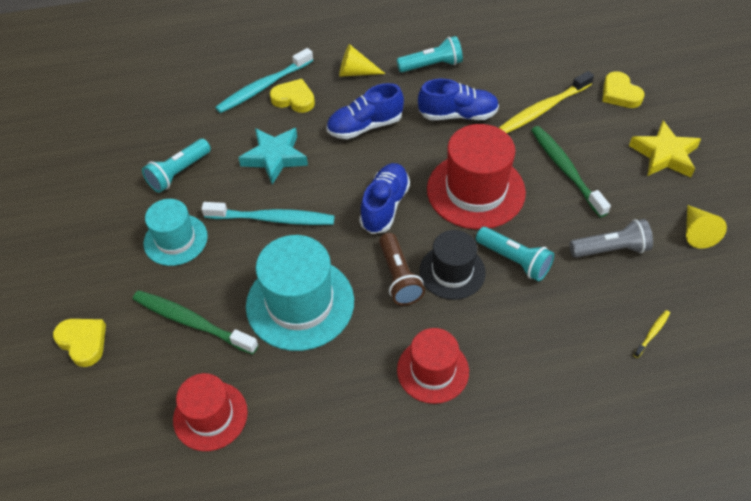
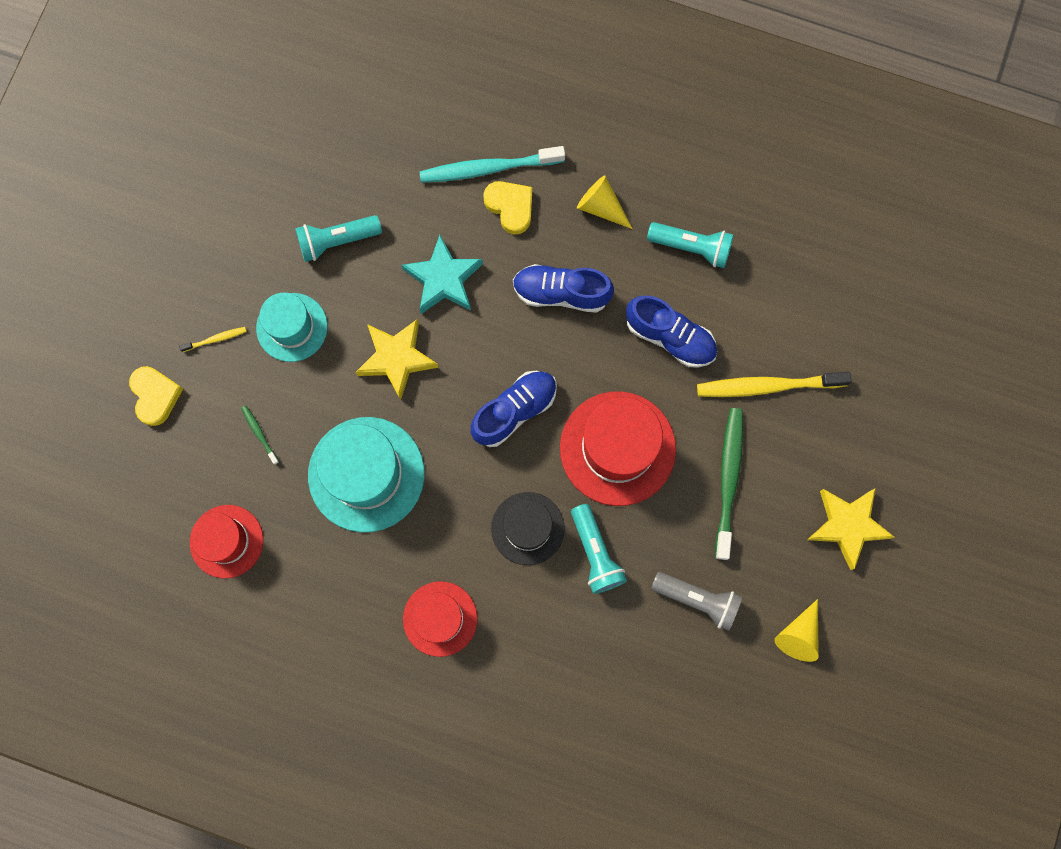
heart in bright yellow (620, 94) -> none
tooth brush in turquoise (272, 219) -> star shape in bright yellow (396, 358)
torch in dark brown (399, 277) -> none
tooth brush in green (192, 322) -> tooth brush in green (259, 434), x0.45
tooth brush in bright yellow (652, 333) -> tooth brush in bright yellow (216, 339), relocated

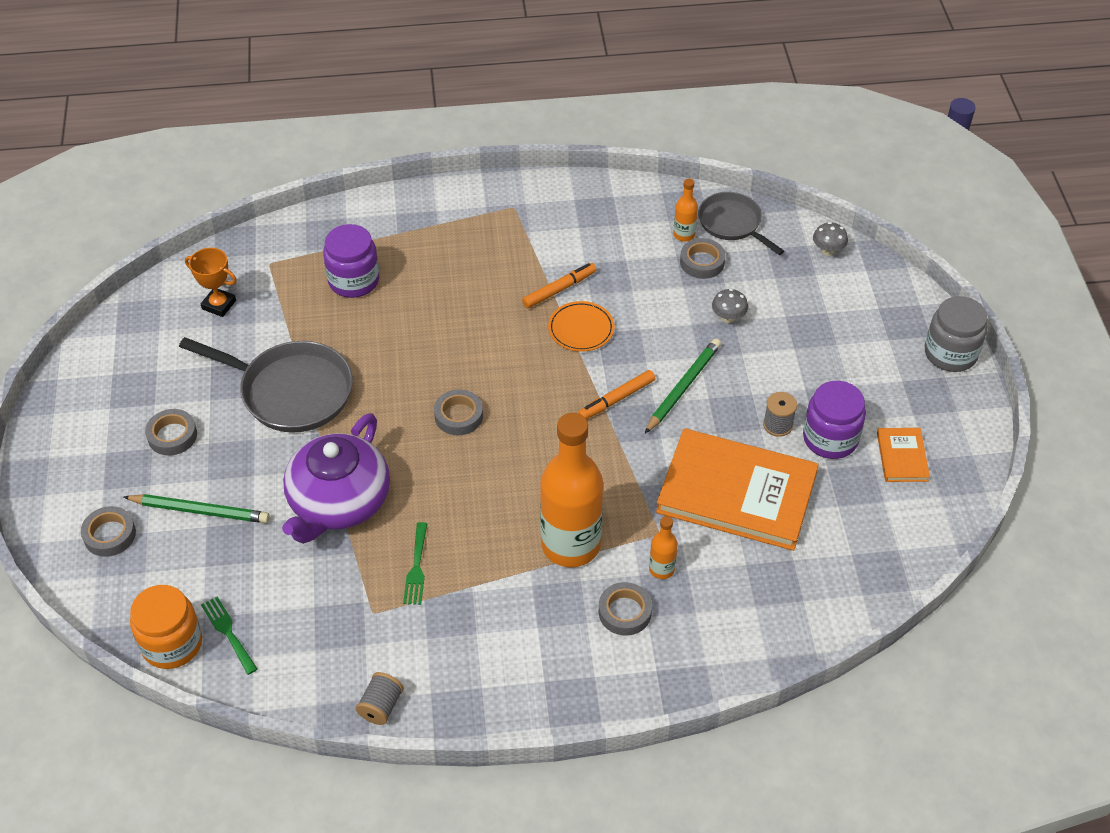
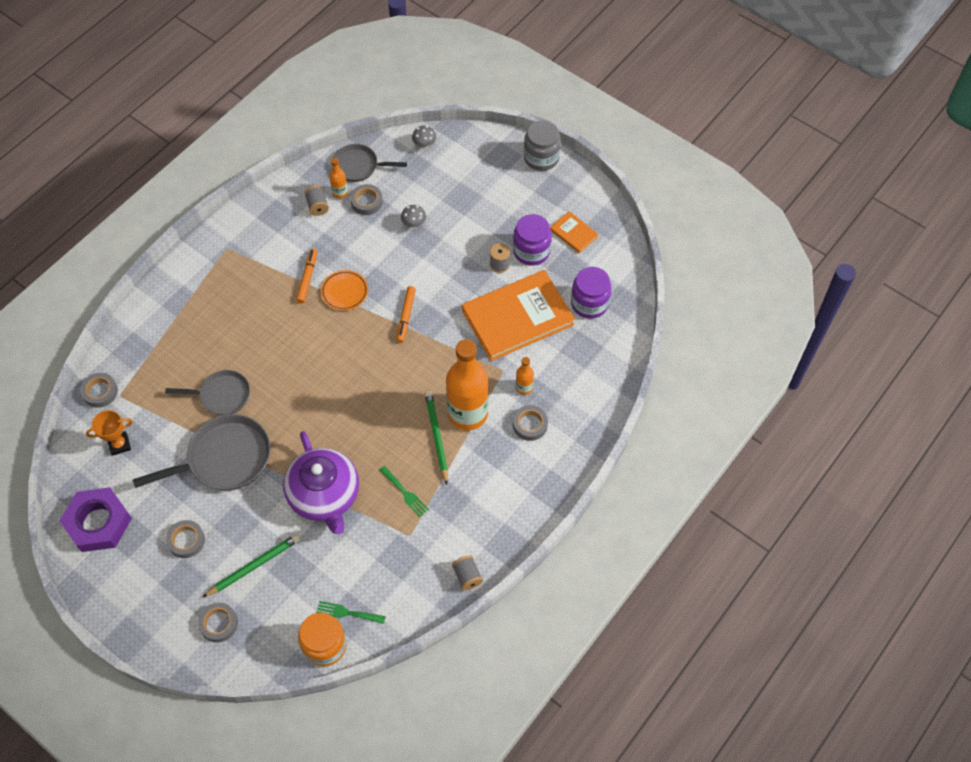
jam jar in purple (354, 281) -> jam jar in purple (589, 303), relocated
wooden pencil in green (683, 387) -> wooden pencil in green (436, 437), relocated
sticky tape in gray (458, 416) -> sticky tape in gray (100, 392), relocated
none -> spool in gray (317, 206)
none -> frying pan in gray (222, 395)
none -> nut in purple (98, 523)

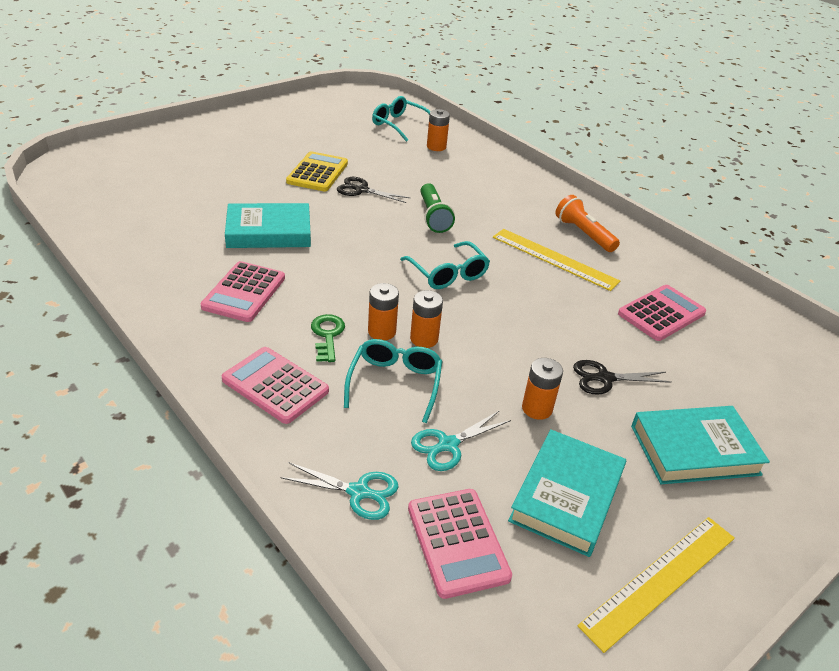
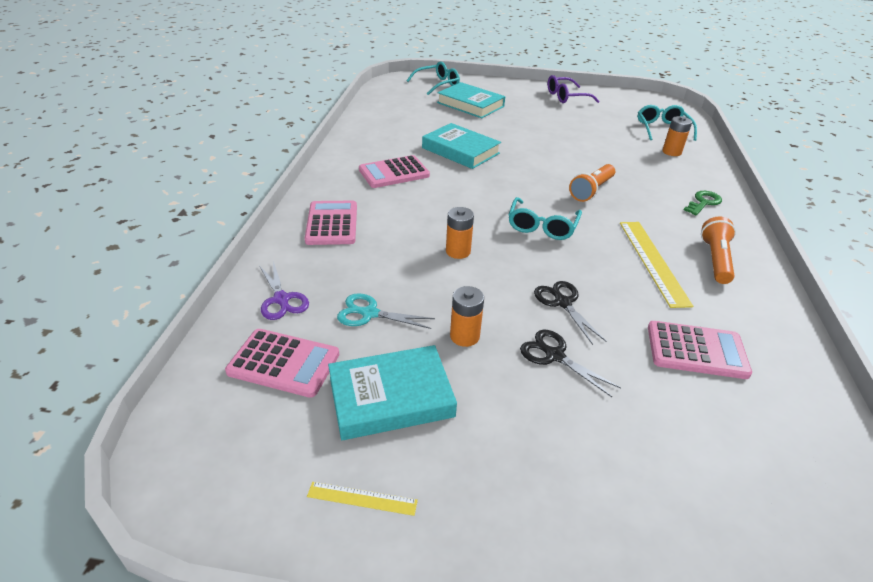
pocket calculator in bright yellow (317, 173) -> none
shears in black (361, 190) -> shears in black (562, 302), relocated
torch in green (433, 217) -> torch in orange-coloured (591, 190)
AA battery in orange-coloured (382, 331) -> none
door key in green (327, 335) -> door key in green (703, 202), relocated
spectacles in turquoise (395, 383) -> spectacles in turquoise (437, 84), relocated
book in turquoise (694, 450) -> book in turquoise (470, 104), relocated
shears in turquoise (359, 492) -> shears in purple (282, 300)
pocket calculator in rose-pink (457, 542) -> pocket calculator in rose-pink (284, 363), 105 degrees counterclockwise
measuring stick in bright yellow (660, 580) -> measuring stick in bright yellow (362, 498), x0.50
none -> spectacles in purple (566, 97)

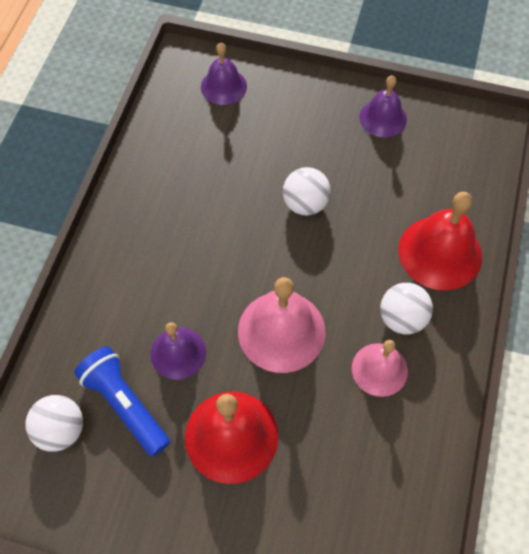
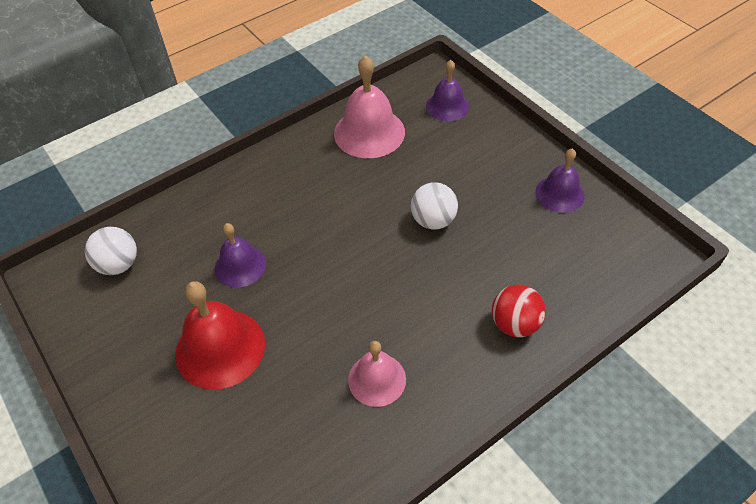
hand bell in scarlet (440, 252) -> play ball in scarlet (514, 324)
hand bell in rose-pink (281, 331) -> hand bell in rose-pink (369, 132), relocated
play ball in white (402, 318) -> none
torch in cobalt (125, 404) -> none

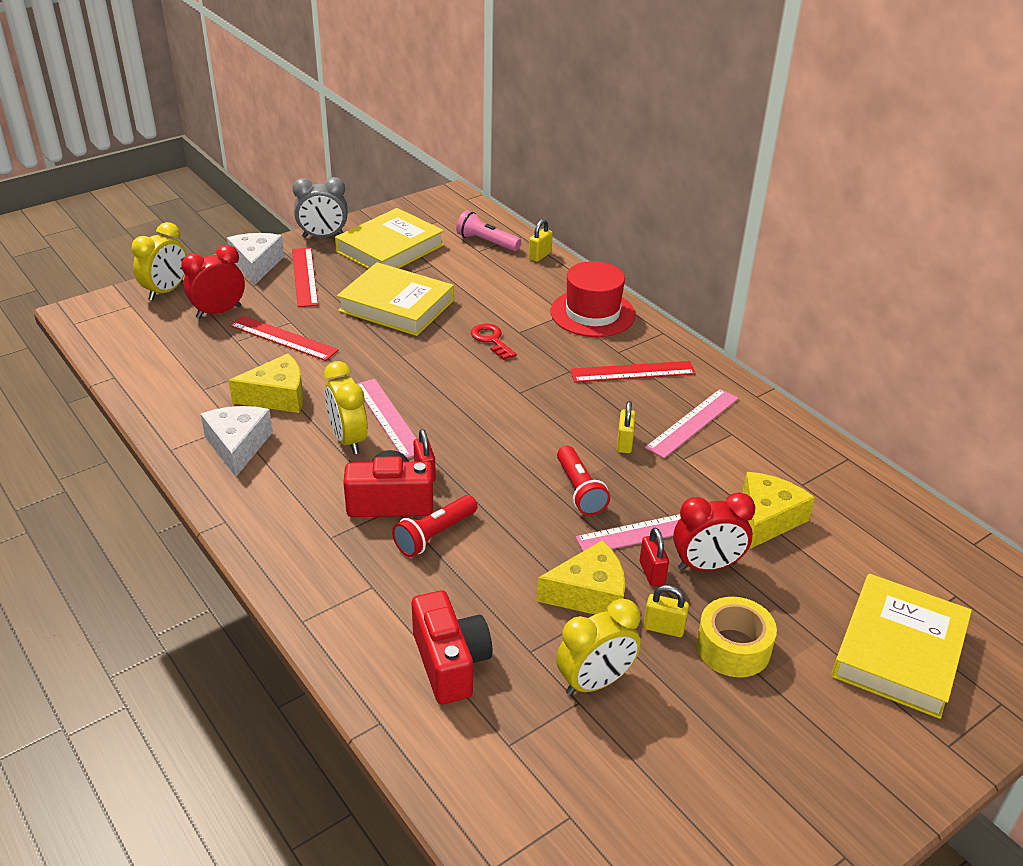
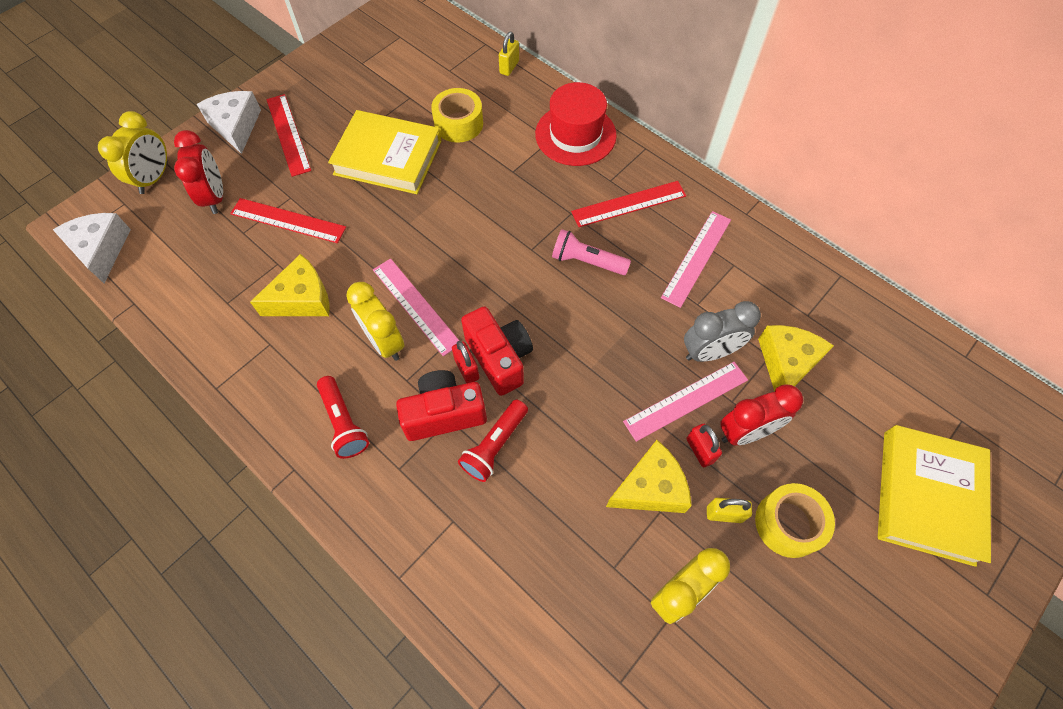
bedside clock in gray (323, 236) -> bedside clock in gray (709, 352), relocated
book in bright yellow (390, 248) -> none
torch in rose-pink (486, 242) -> torch in rose-pink (587, 261), relocated
bedside clock in scarlet (219, 312) -> bedside clock in scarlet (215, 197), 120 degrees clockwise
door key in scarlet (491, 340) -> none
lock in bright yellow (624, 443) -> none
cheese in white (238, 446) -> cheese in white (101, 250), relocated
torch in scarlet (579, 490) -> torch in scarlet (343, 423), relocated
photo camera in scarlet (450, 663) -> photo camera in scarlet (499, 358), relocated
none -> sticky tape in bright yellow (458, 123)

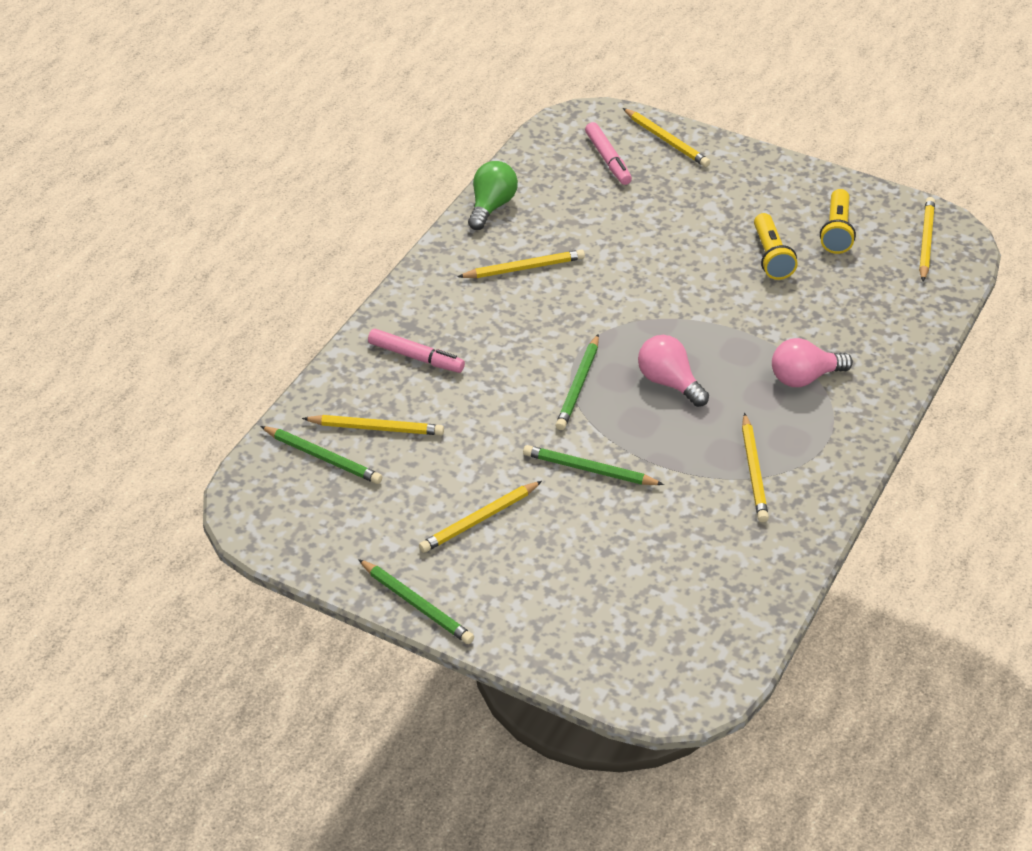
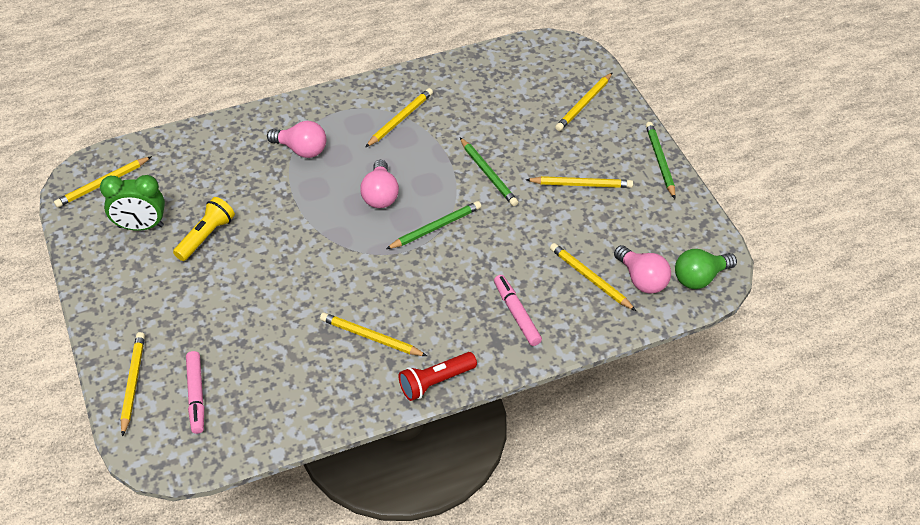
marker in rose-pink (608, 159) -> marker in rose-pink (196, 396), 150 degrees clockwise
light bulb in green (491, 206) -> light bulb in green (700, 278), relocated
torch in bright yellow (837, 231) -> bedside clock in green (141, 226)
wooden pencil in green (323, 457) -> light bulb in rose-pink (642, 279)
none -> wooden pencil in bright yellow (584, 104)
none -> torch in scarlet (435, 382)

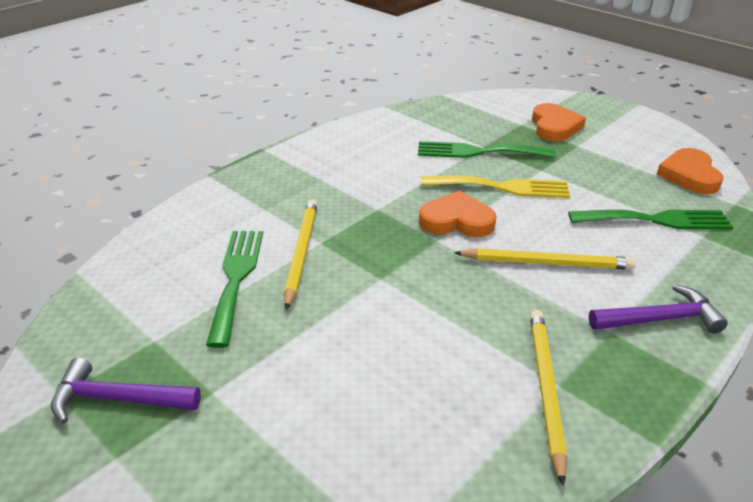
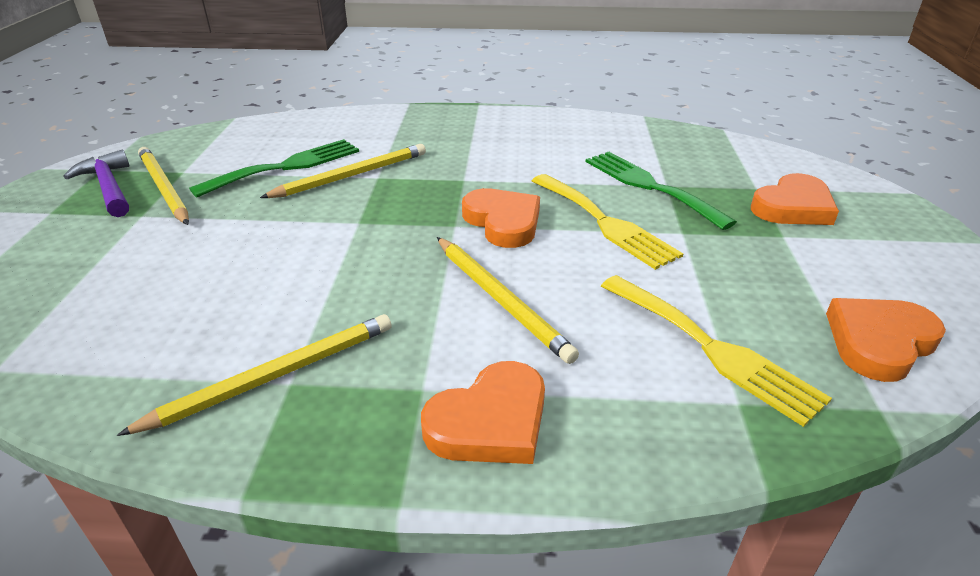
dinner fork in green (656, 220) -> dinner fork in bright yellow (712, 349)
carpenter's hammer in purple (660, 319) -> heart in orange-coloured (490, 421)
none -> wooden pencil in bright yellow (164, 188)

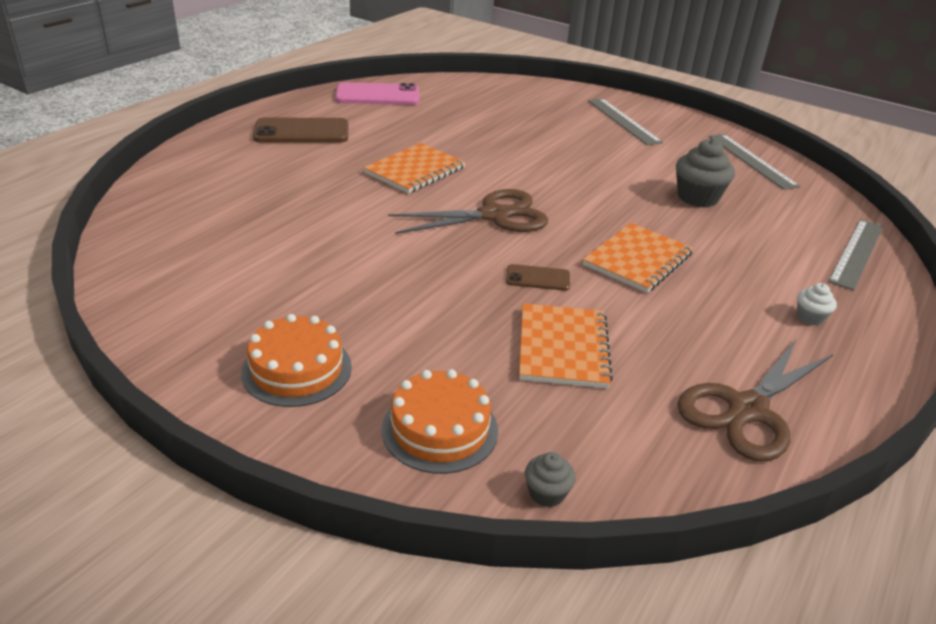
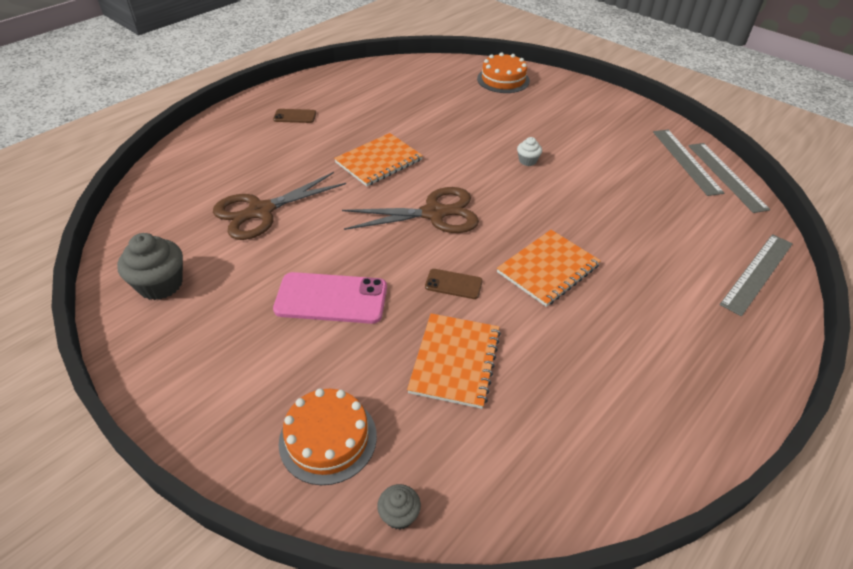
mobile phone in rose-pink (377, 95) -> mobile phone in rose-pink (331, 298), relocated
measuring stick in gray (623, 121) -> measuring stick in gray (726, 176), relocated
mobile phone in dark brown (302, 132) -> mobile phone in dark brown (295, 116), x0.52
cupcake in gray (697, 197) -> cupcake in gray (160, 284), relocated
cupcake in white (810, 317) -> cupcake in white (527, 161), relocated
gateau in orange-coloured (297, 369) -> gateau in orange-coloured (503, 80), relocated
shears in dark brown (747, 410) -> shears in dark brown (260, 211), relocated

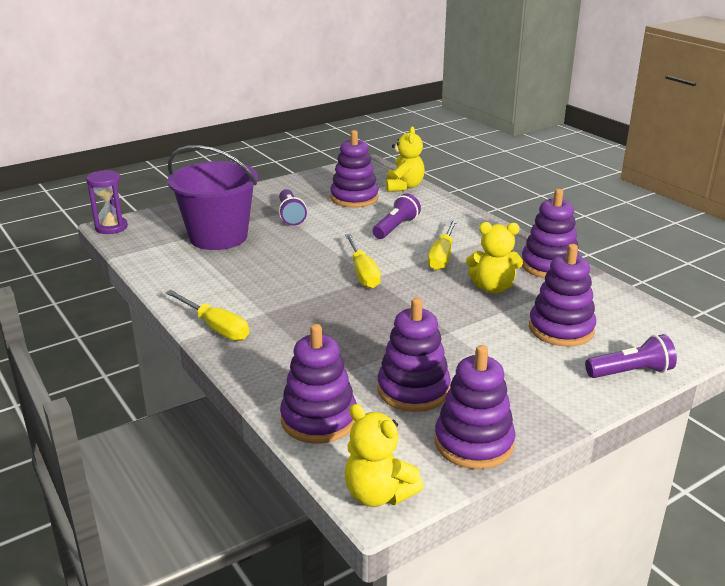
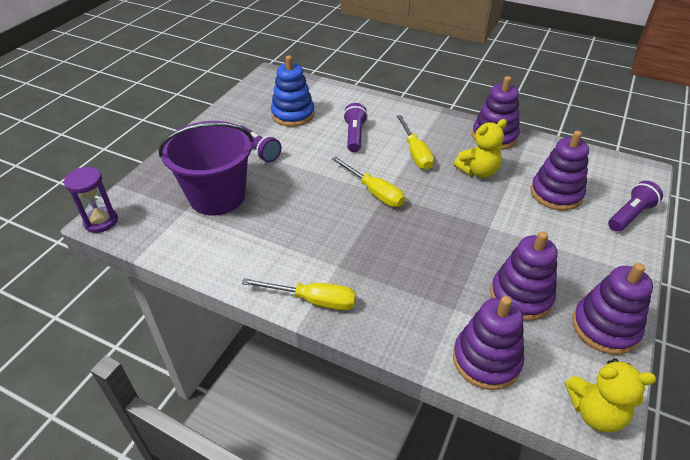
teddy in bright yellow (404, 187) -> none
stacking rings in purple (354, 198) -> stacking rings in cobalt (293, 114)

